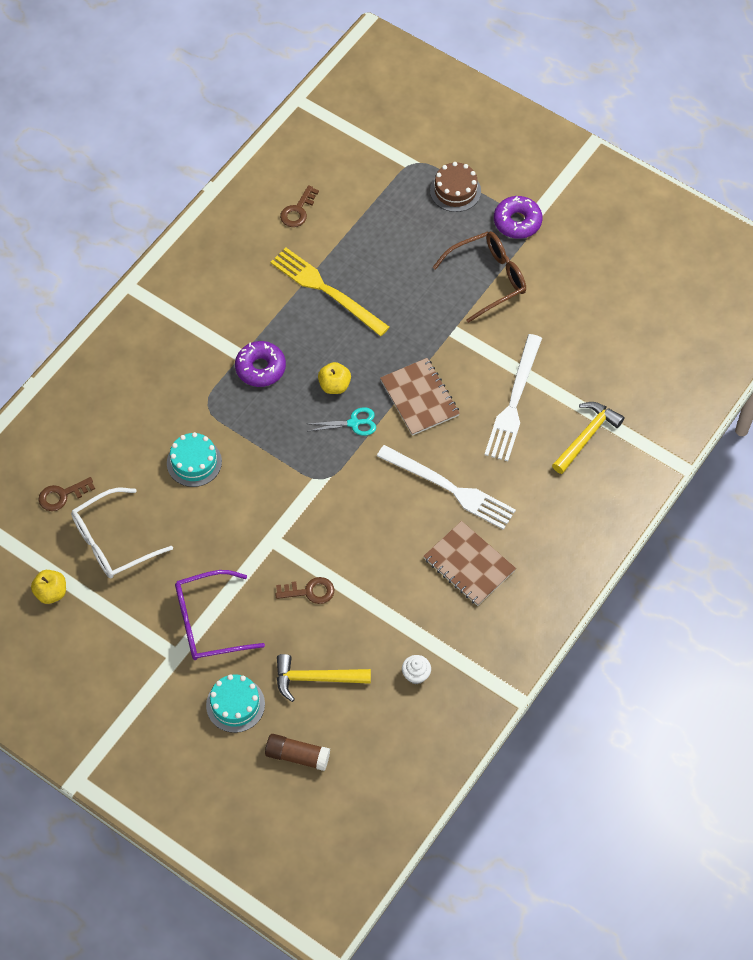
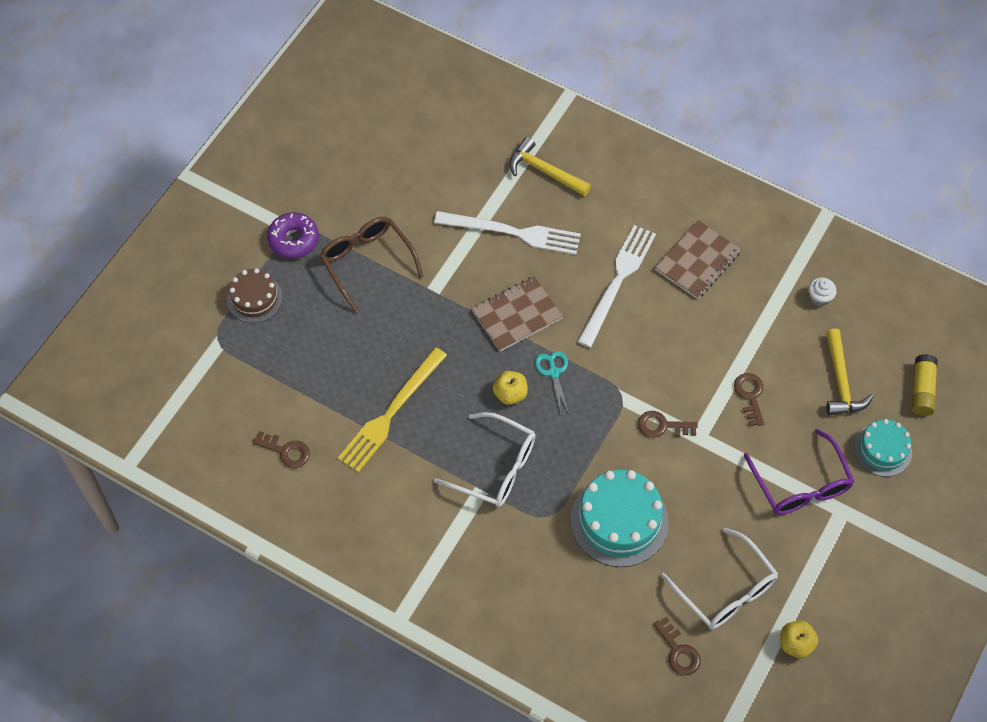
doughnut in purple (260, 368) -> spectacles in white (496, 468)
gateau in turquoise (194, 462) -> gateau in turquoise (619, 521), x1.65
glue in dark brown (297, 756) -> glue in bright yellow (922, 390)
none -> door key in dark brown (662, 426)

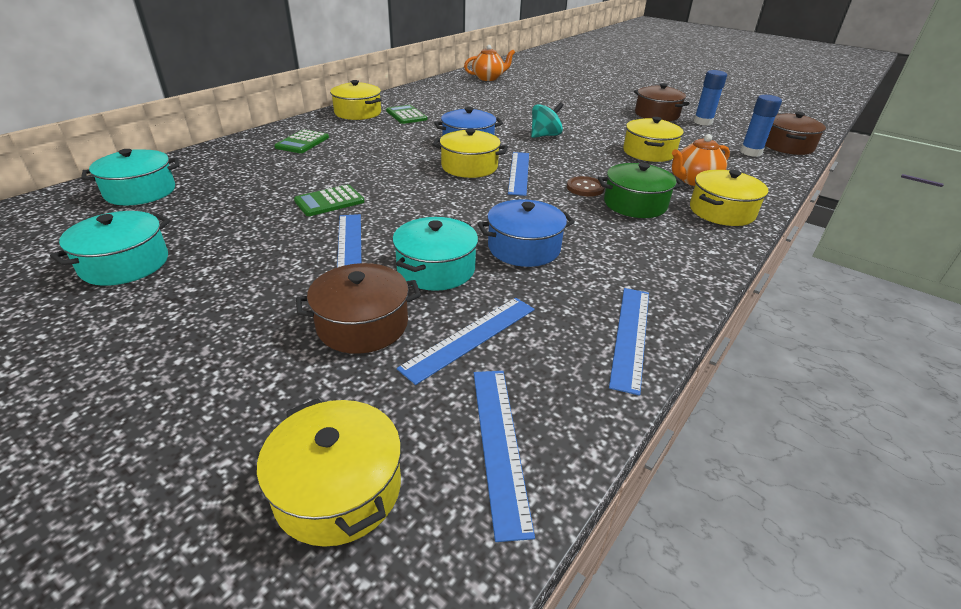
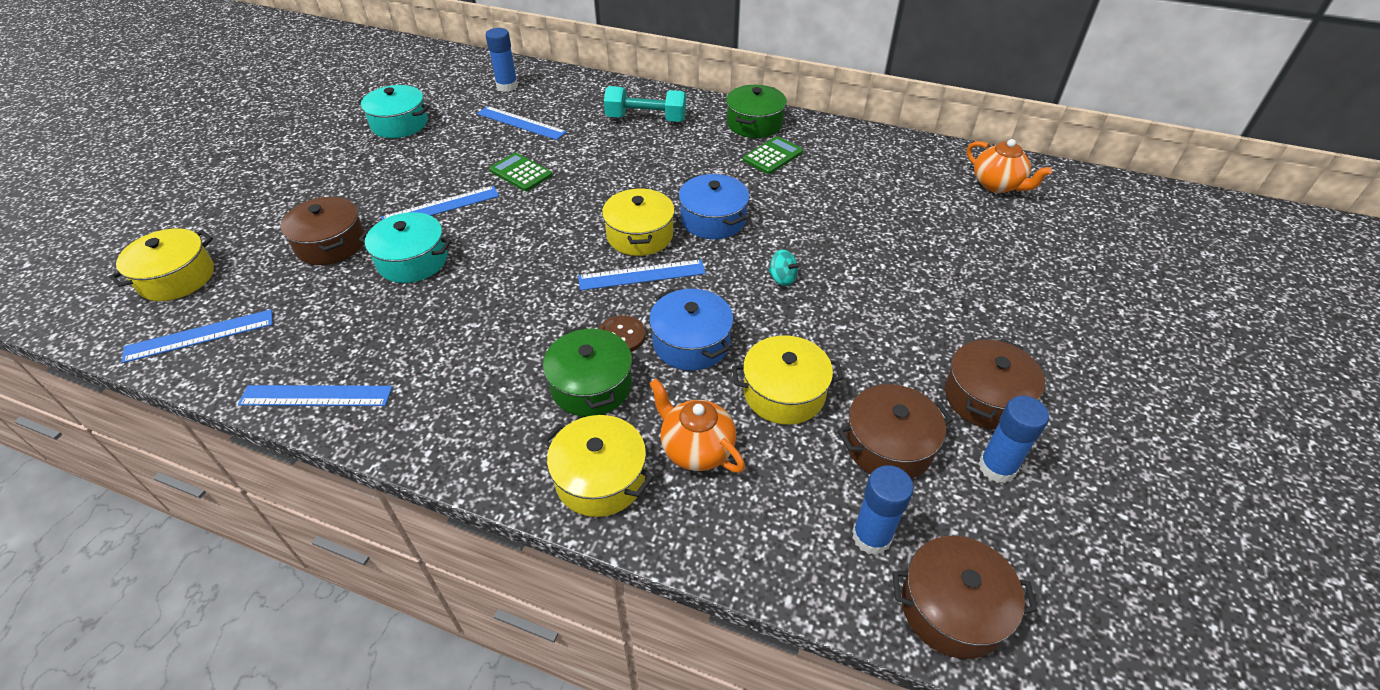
stockpot in bright yellow (358, 113) -> stockpot in green (754, 124)
spinning top in turquoise (545, 135) -> spinning top in turquoise (782, 278), x0.66
pocket calculator in green (302, 142) -> free weight in turquoise (646, 119)
stockpot in turquoise (140, 192) -> glue in cobalt (507, 86)
stockpot in cobalt (524, 248) -> stockpot in cobalt (691, 343), relocated
measuring stick in cobalt (470, 337) -> measuring stick in cobalt (521, 123), relocated
none -> stockpot in dark brown (888, 445)

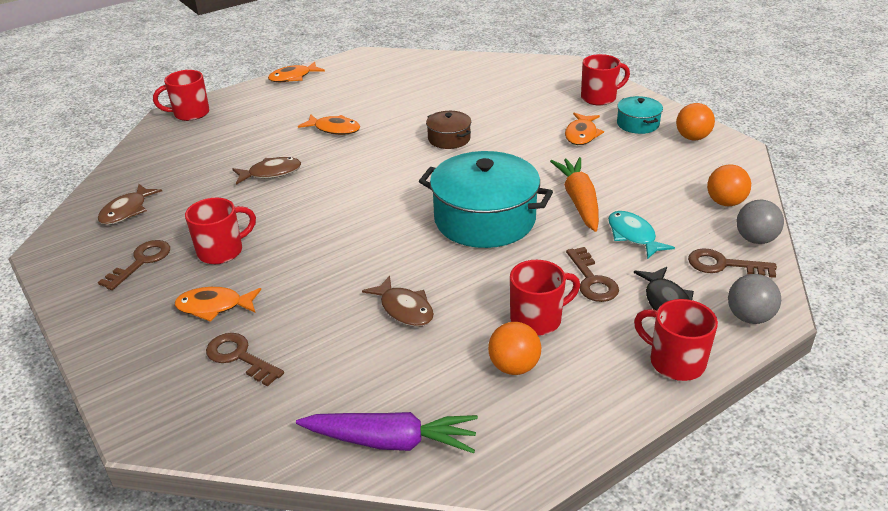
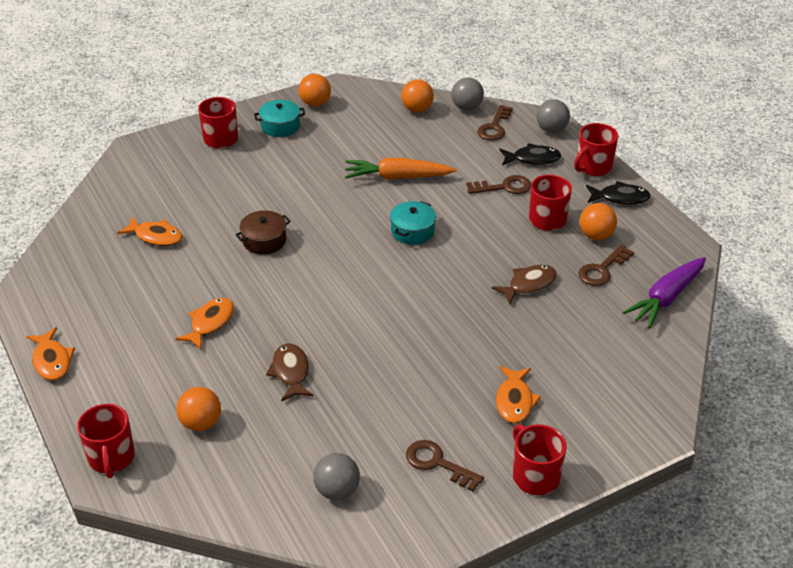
fish figure in orange-coloured (581, 134) -> fish figure in orange-coloured (155, 236), relocated
stockpot in turquoise (485, 219) -> stockpot in turquoise (412, 231), x0.49
fish figure in dark brown (127, 211) -> play ball in gray (337, 490)
mug in scarlet (222, 251) -> mug in scarlet (535, 476), relocated
fish figure in turquoise (633, 236) -> none
door key in dark brown (240, 357) -> door key in dark brown (602, 269), relocated
root vegetable in purple (390, 441) -> root vegetable in purple (666, 298), 150 degrees counterclockwise
none -> fish figure in black (620, 198)
none -> play ball in orange-coloured (201, 423)

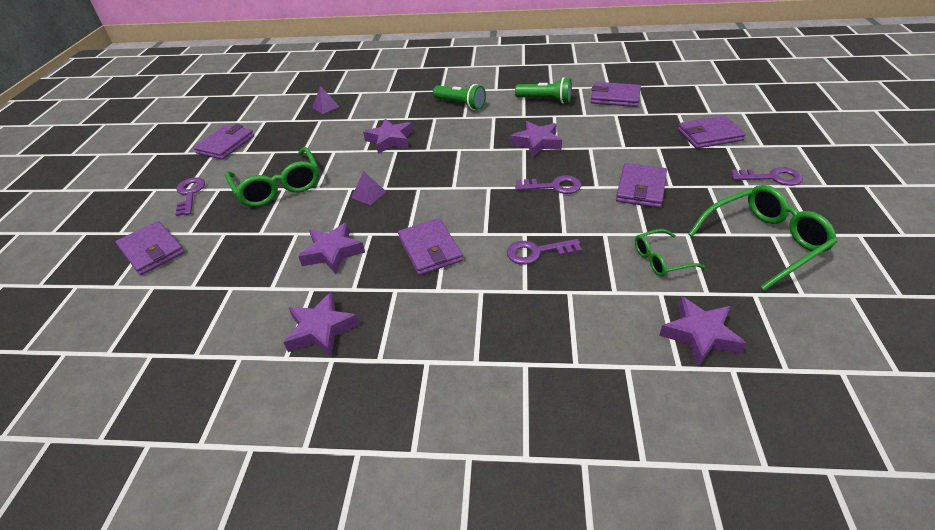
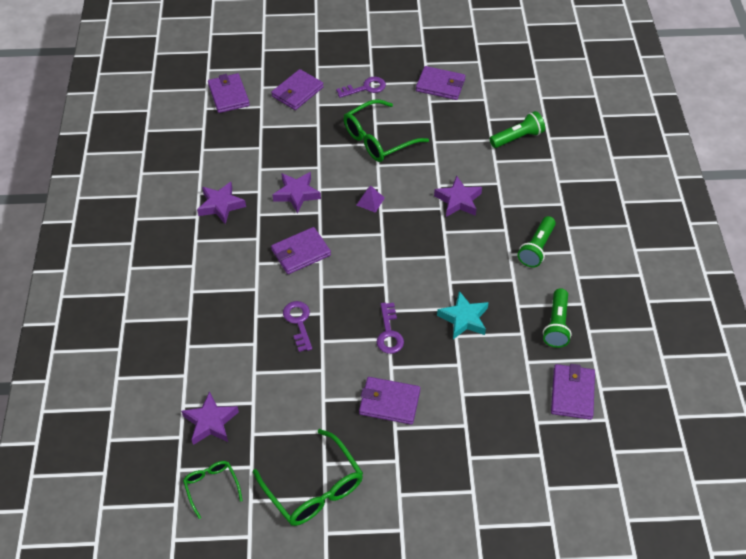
solid pyramid in purple (325, 107) -> torch in green (517, 138)
billfold in purple (709, 135) -> billfold in purple (229, 95), relocated
star shape in purple (537, 143) -> star shape in turquoise (464, 319)
door key in purple (771, 178) -> none
spectacles in green (660, 259) -> spectacles in green (211, 487), relocated

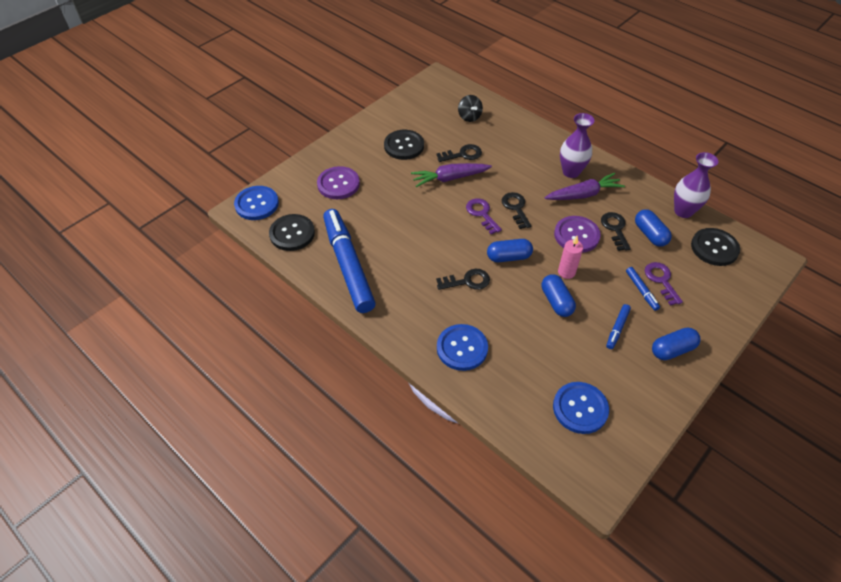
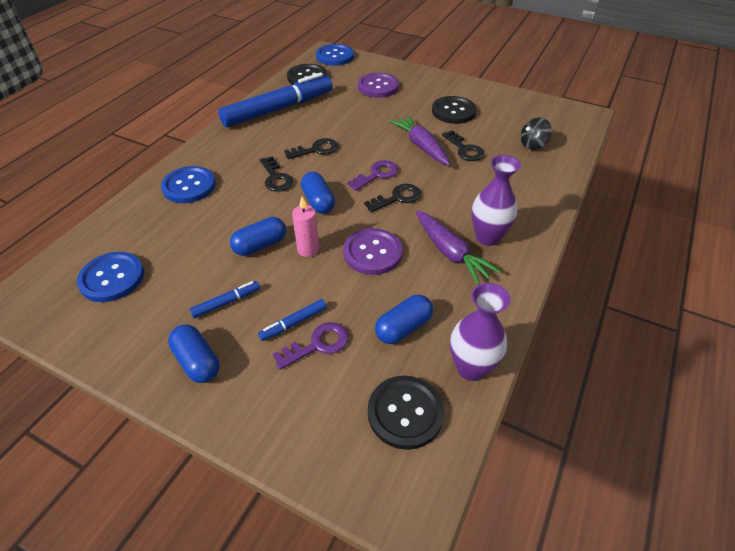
door key in black (615, 229) -> door key in black (316, 150), relocated
marker in cobalt (617, 329) -> marker in cobalt (226, 302), 135 degrees clockwise

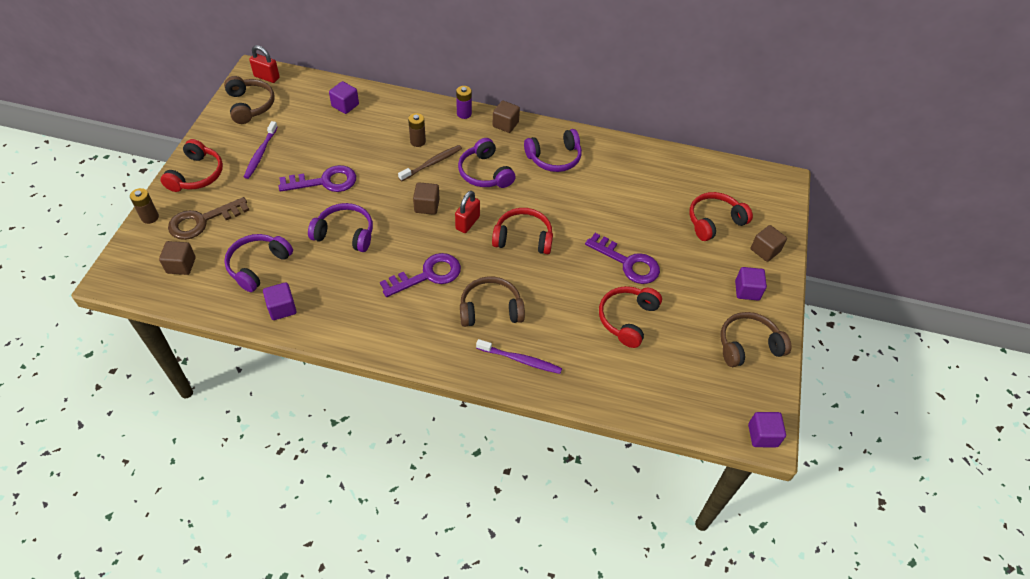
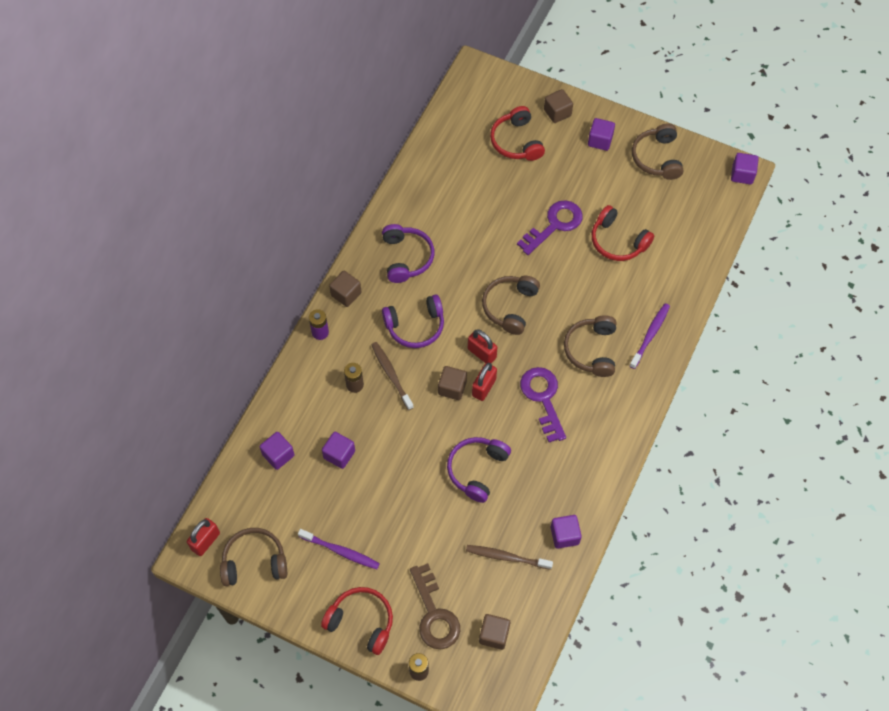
door key in purple (325, 181) -> none
headset in scarlet (523, 238) -> headset in dark brown (510, 307)
headset in purple (258, 266) -> tooth brush in dark brown (506, 557)
none -> lock in scarlet (484, 387)
none -> block in purple (339, 454)

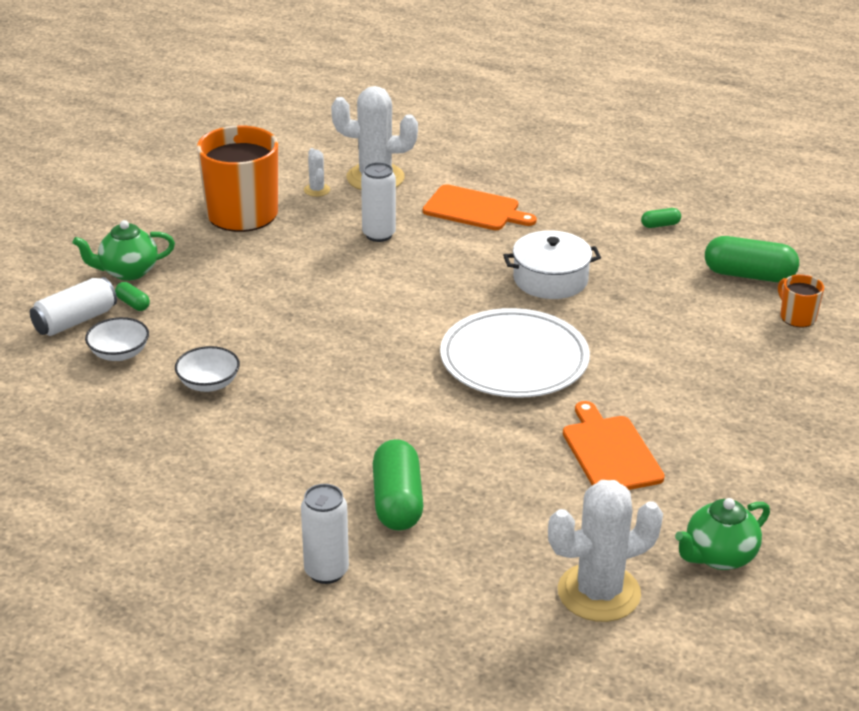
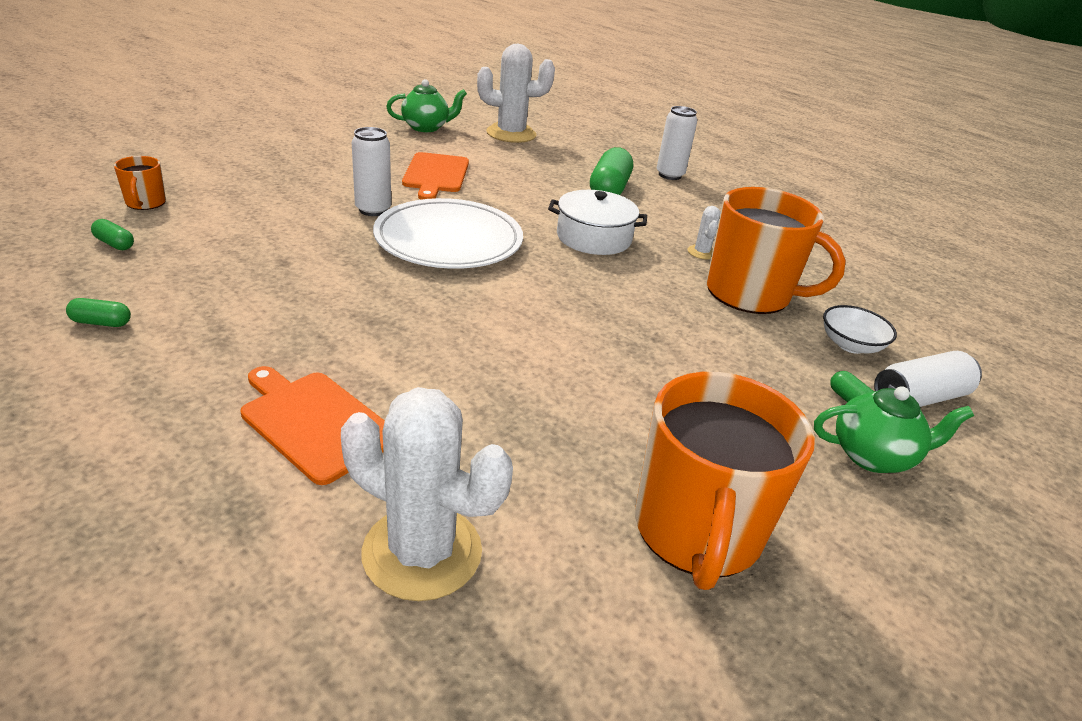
saguaro cactus in white (317, 190) -> saguaro cactus in white (701, 252), relocated
tin in white (379, 234) -> tin in white (373, 210), relocated
stockpot in white (550, 279) -> stockpot in white (594, 238), relocated
capsule in green (749, 275) -> capsule in green (114, 244), x0.47
deep dish in white (208, 383) -> mug in orange-coloured (750, 294)

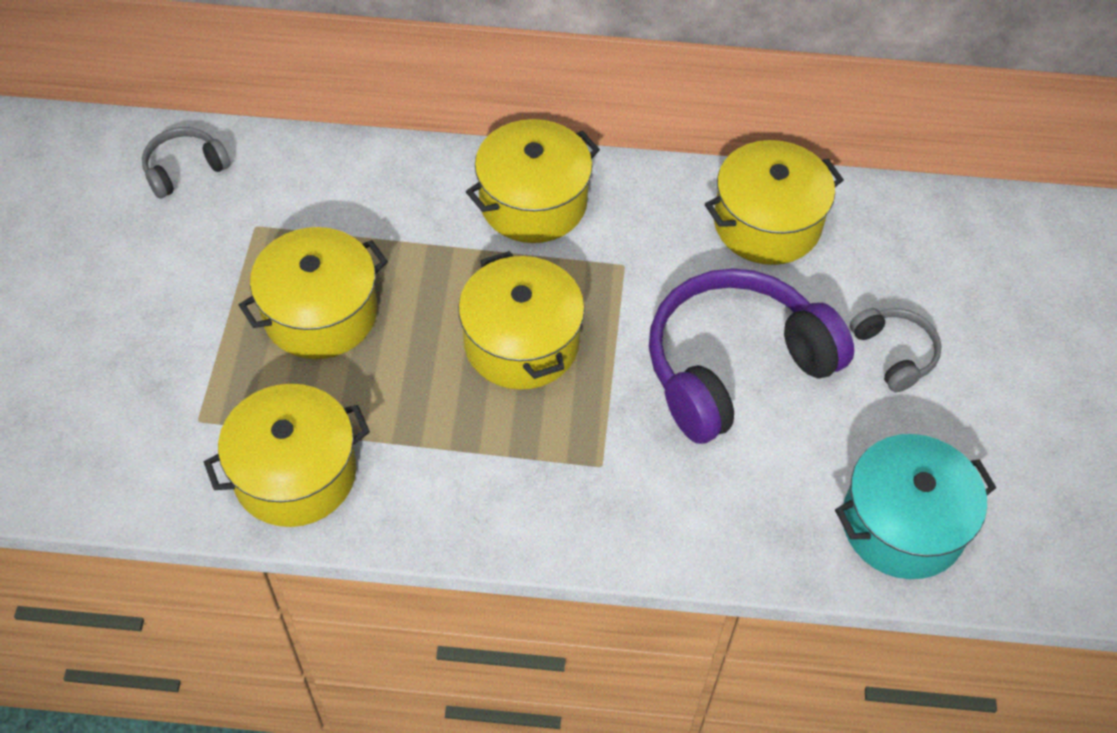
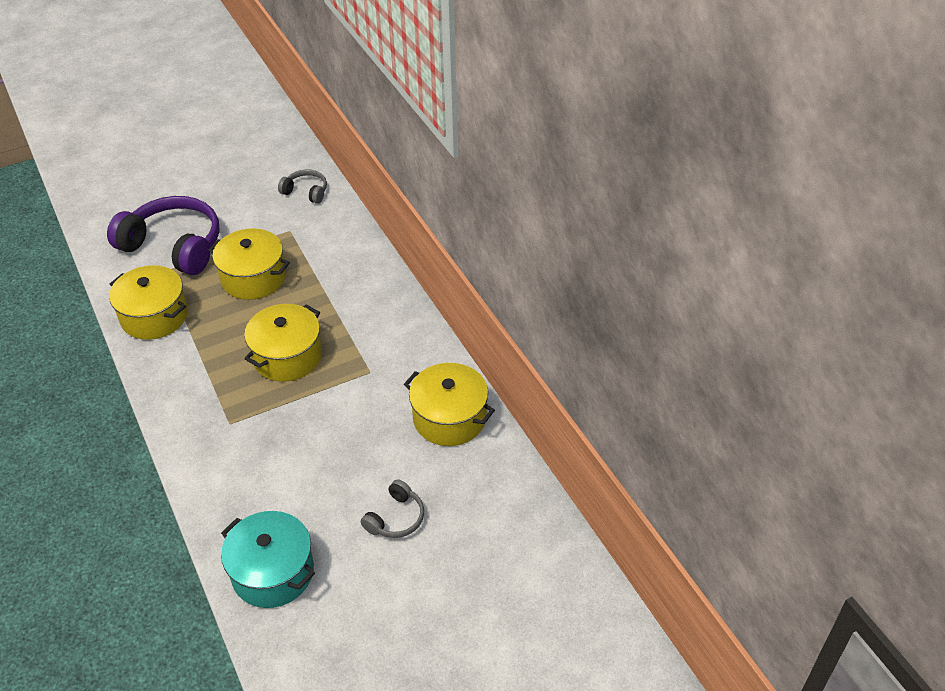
stockpot in bright yellow (533, 202) -> none
headset in purple (734, 366) -> headset in purple (174, 246), relocated

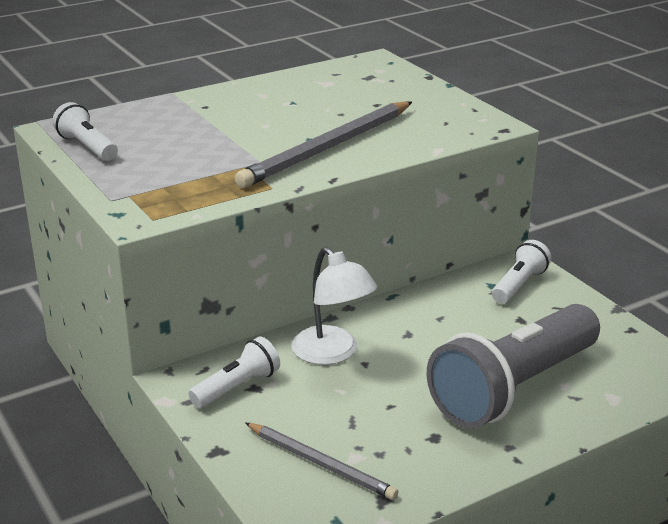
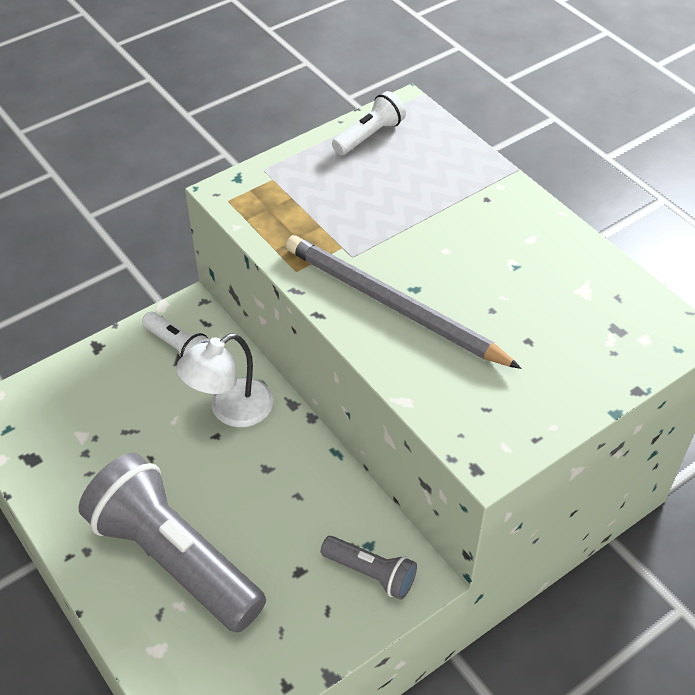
torch in white (519, 285) -> torch in gray (371, 573)
wooden pencil in gray (320, 463) -> none

